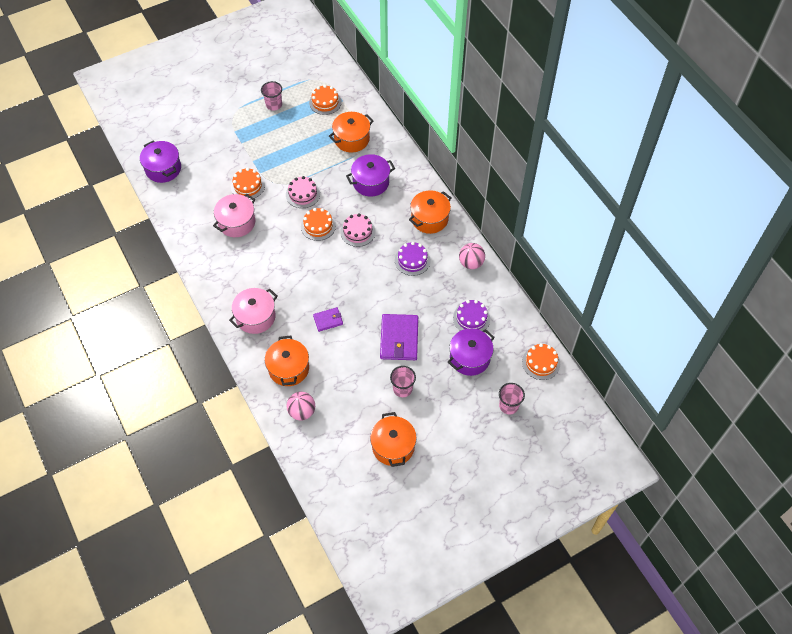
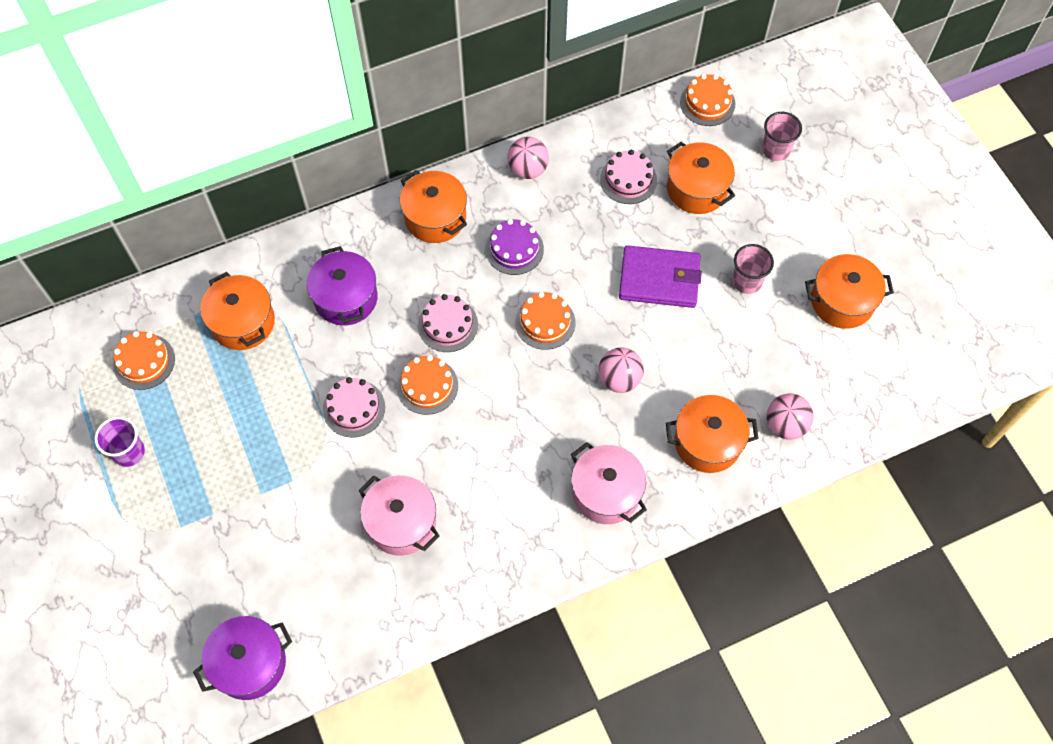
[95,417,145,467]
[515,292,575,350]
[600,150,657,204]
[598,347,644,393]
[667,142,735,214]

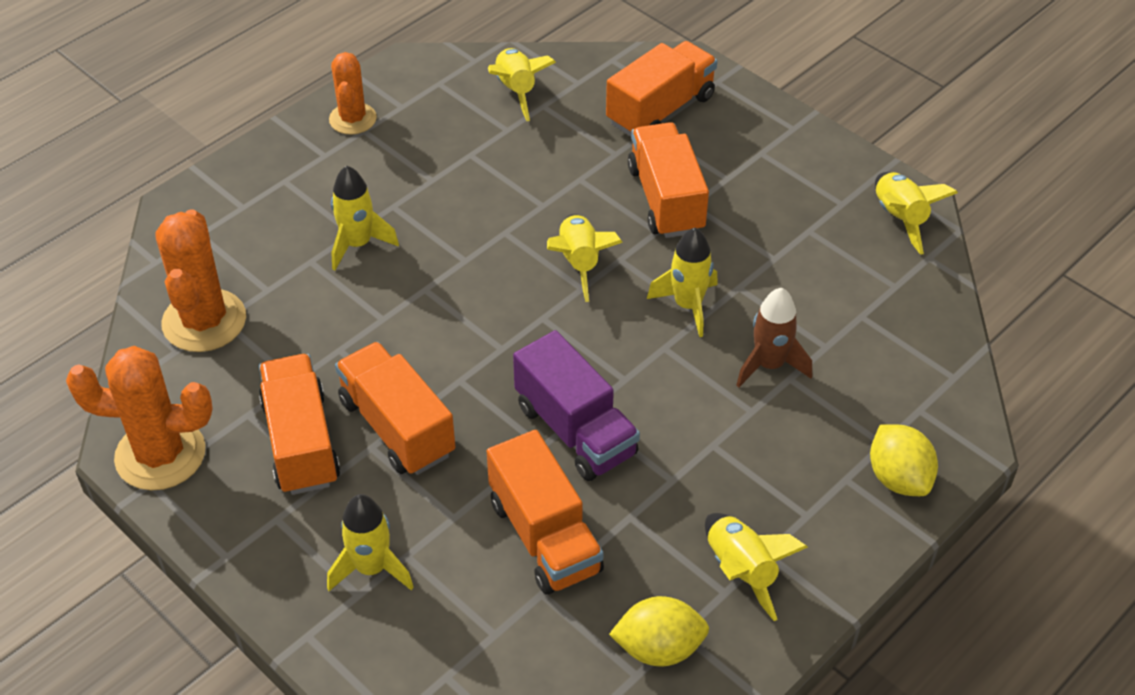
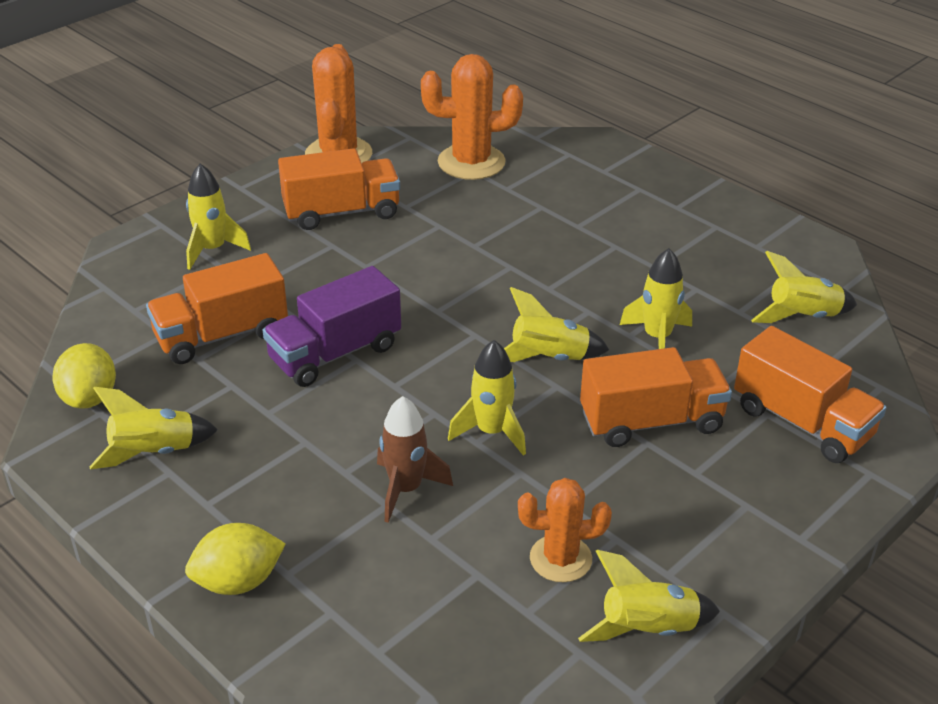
[518,478,612,582]
[620,248,692,349]
[335,342,455,475] (first image)

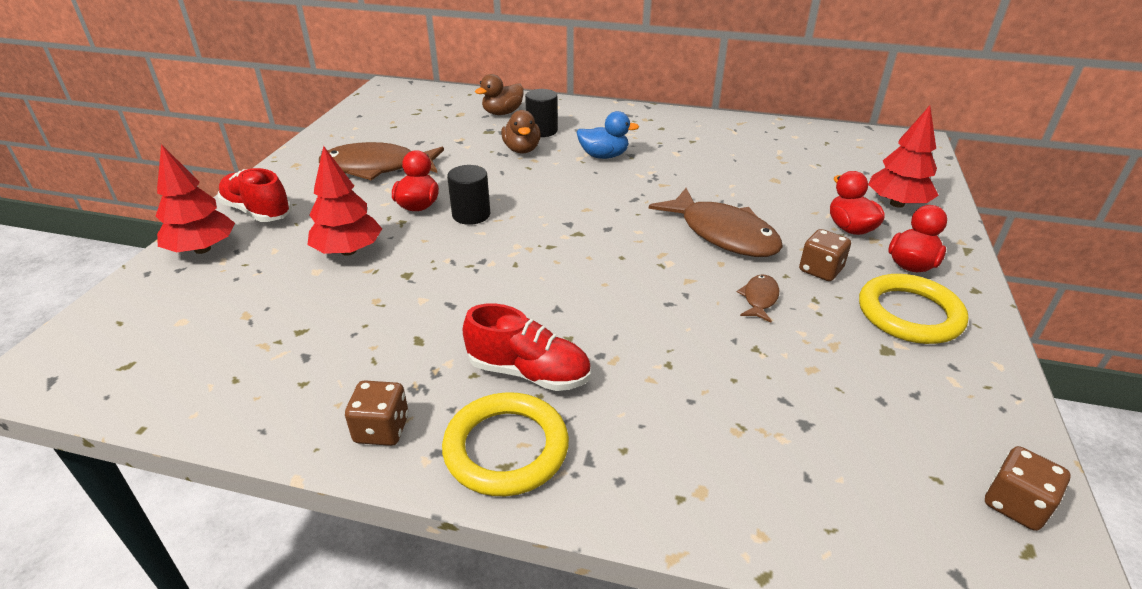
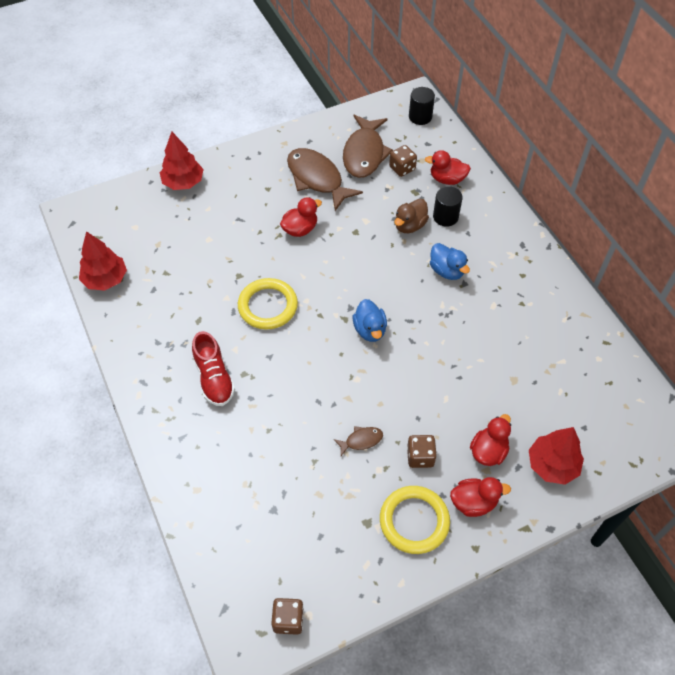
[425,150,471,185]
[79,231,127,291]
[409,87,435,125]
[217,168,291,222] (first image)
[343,115,393,178]
[389,145,417,177]
[238,278,298,330]
[352,299,387,342]

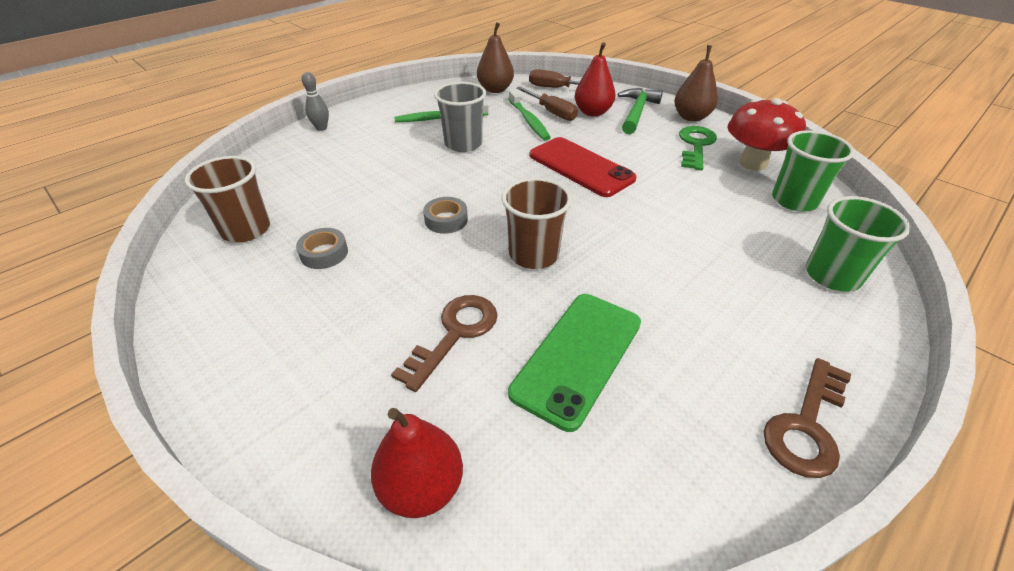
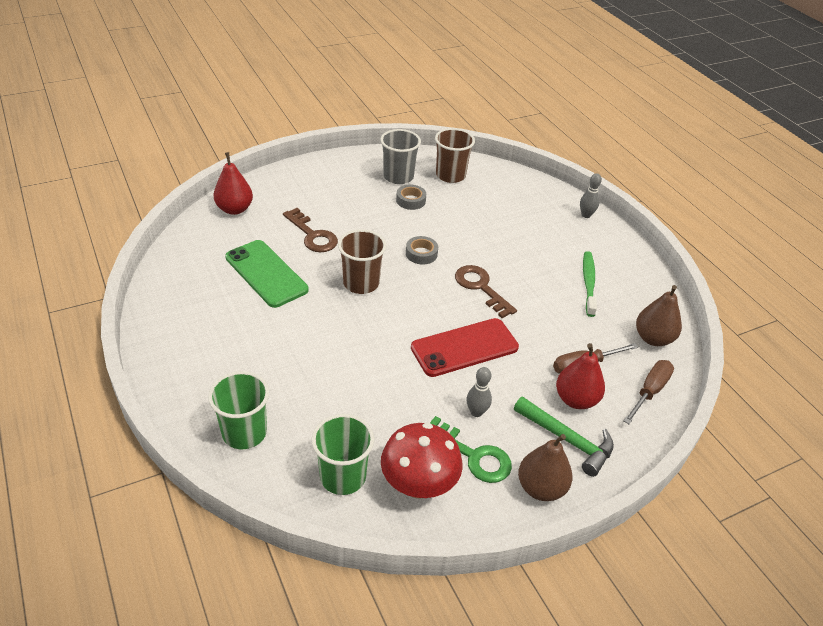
[380,129,421,184]
[508,89,551,141] (first image)
[455,265,517,318]
[466,367,492,417]

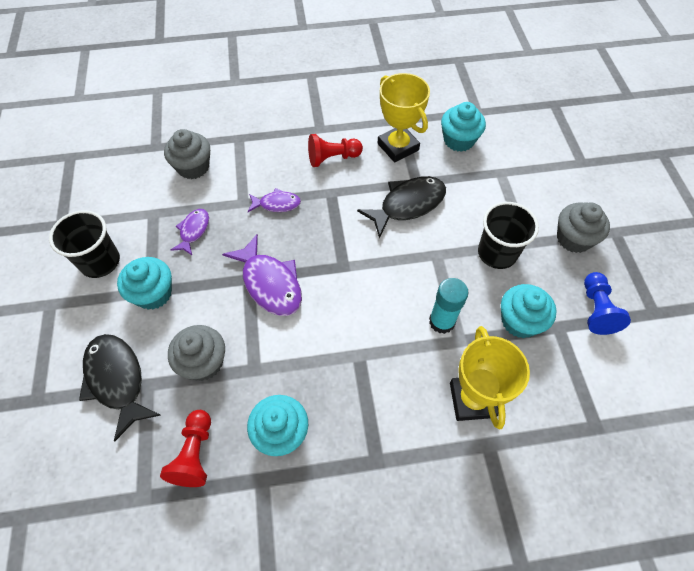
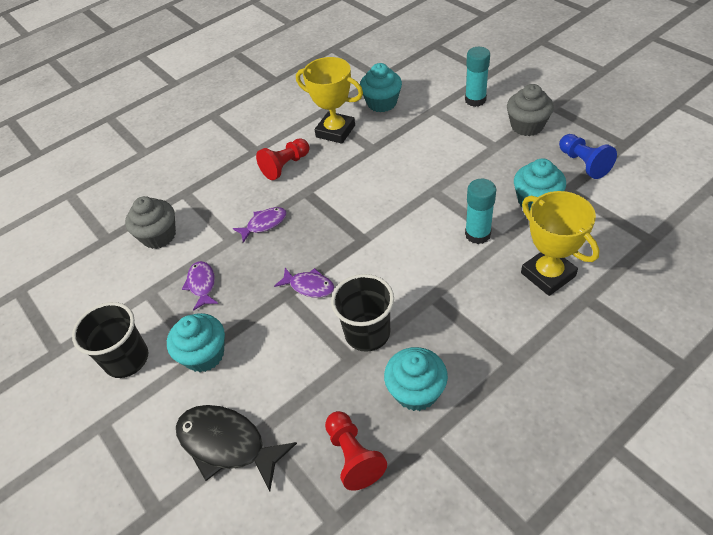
[357,176,446,238] (first image)
[331,274,394,352]
[274,268,334,298]
[168,325,225,381] (first image)
[465,47,490,107]

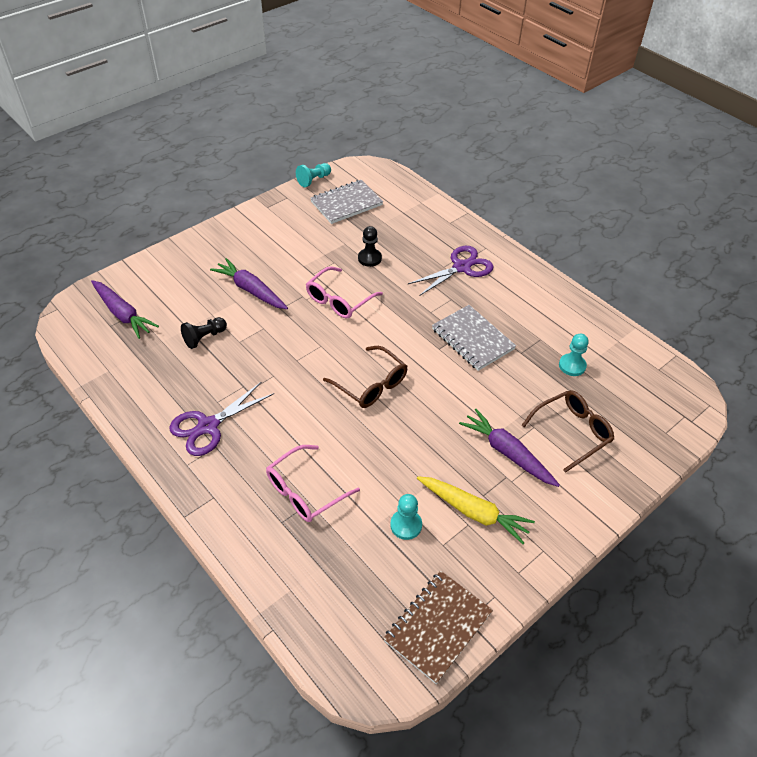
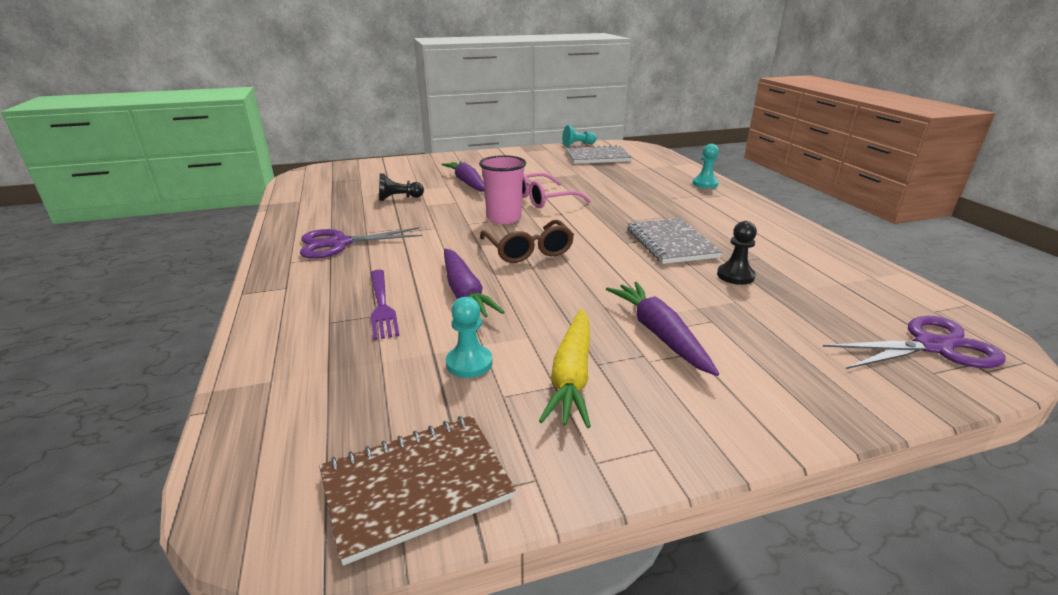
[717,221,757,285]
[823,316,1005,369]
[444,249,504,317]
[693,144,719,188]
[522,390,614,473] (first image)
[371,270,400,340]
[539,309,591,428]
[479,155,526,224]

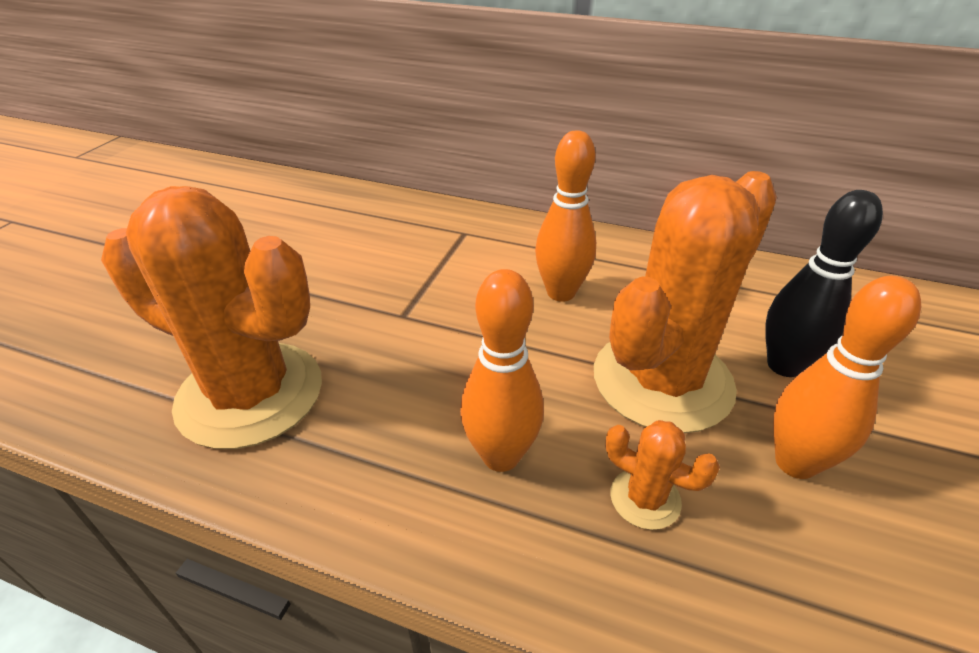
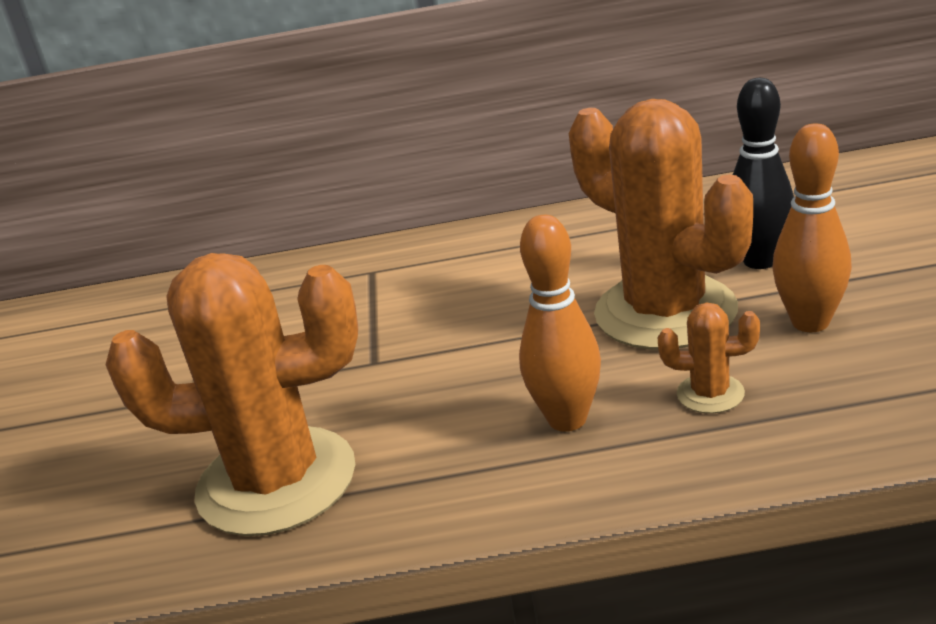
[535,130,596,302] (first image)
[569,99,753,350]

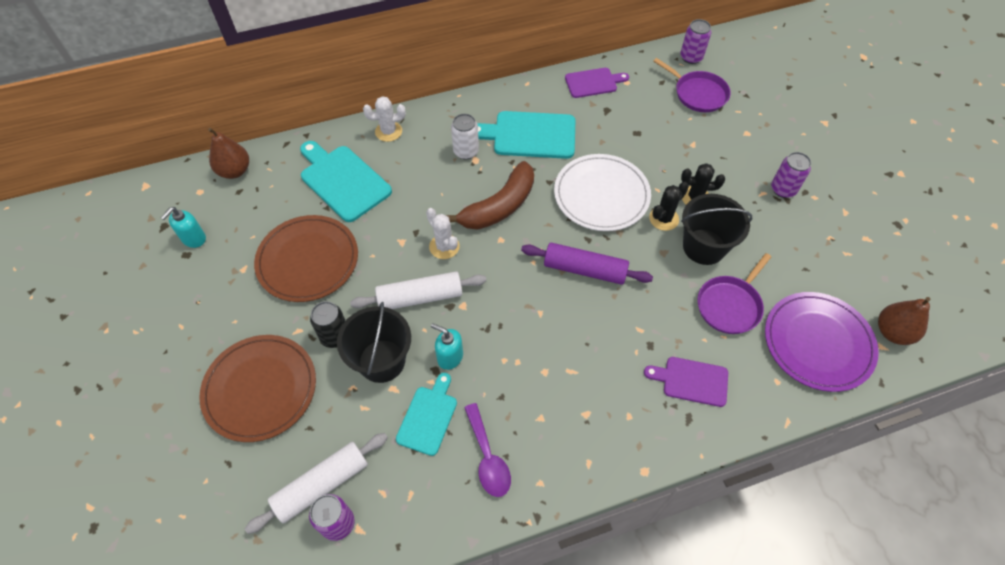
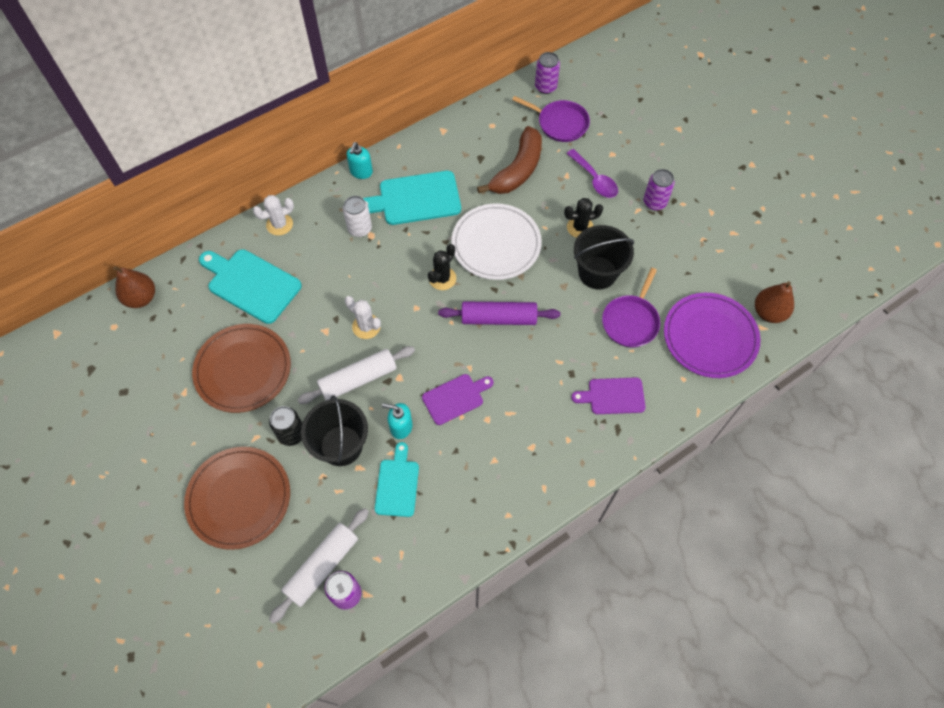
[422,374,494,425]
[477,126,542,194]
[428,244,456,290]
[347,142,373,179]
[566,149,618,198]

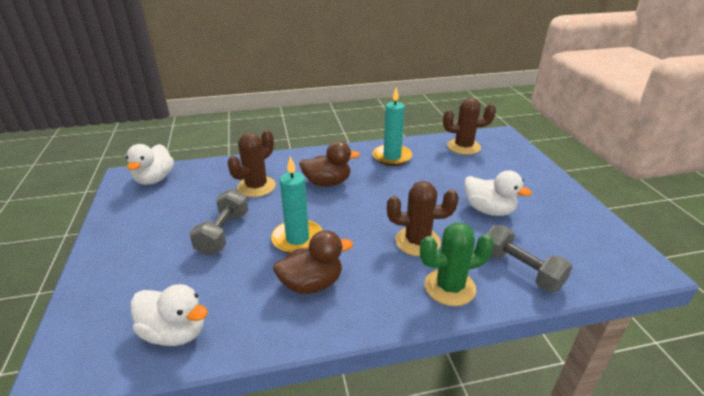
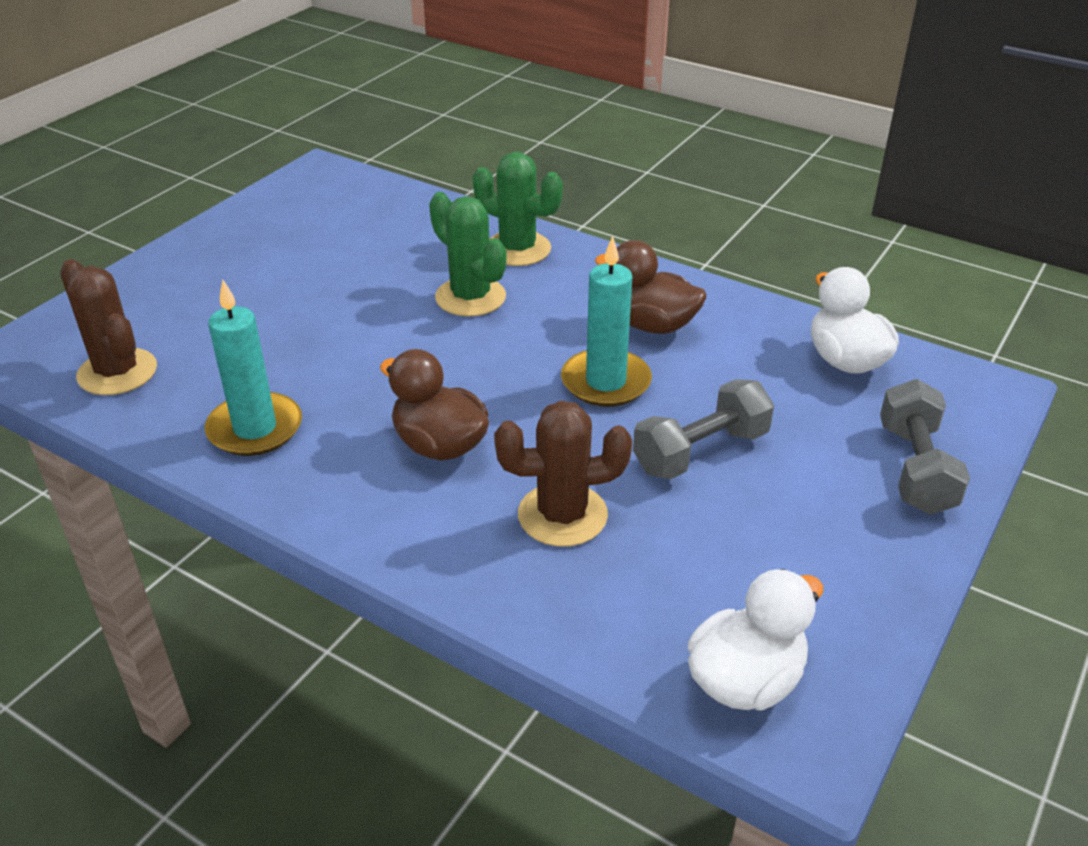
[464,170,532,216] (first image)
[429,192,507,316]
[880,379,970,515]

